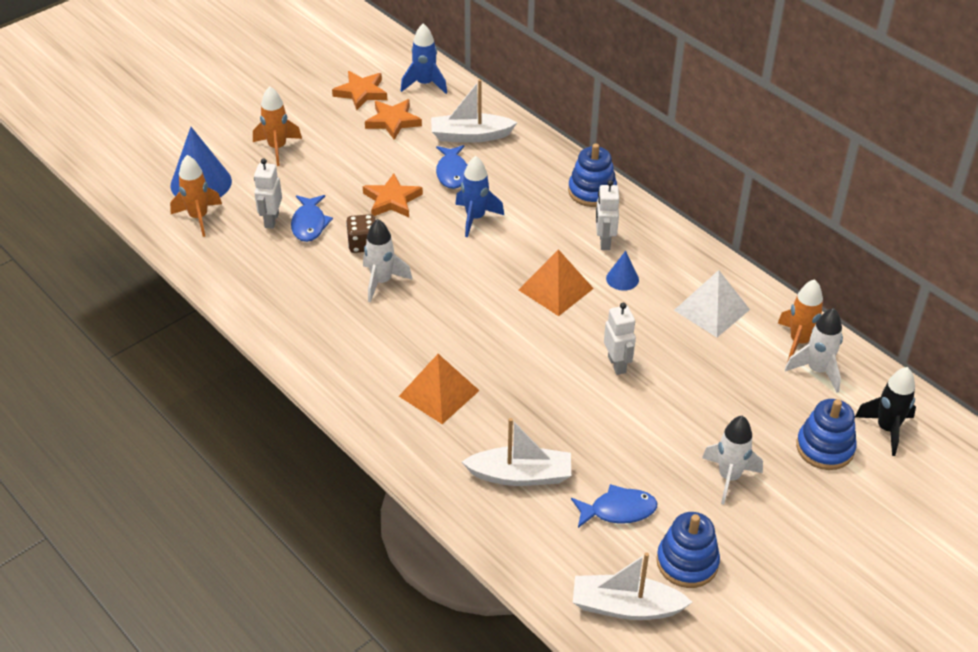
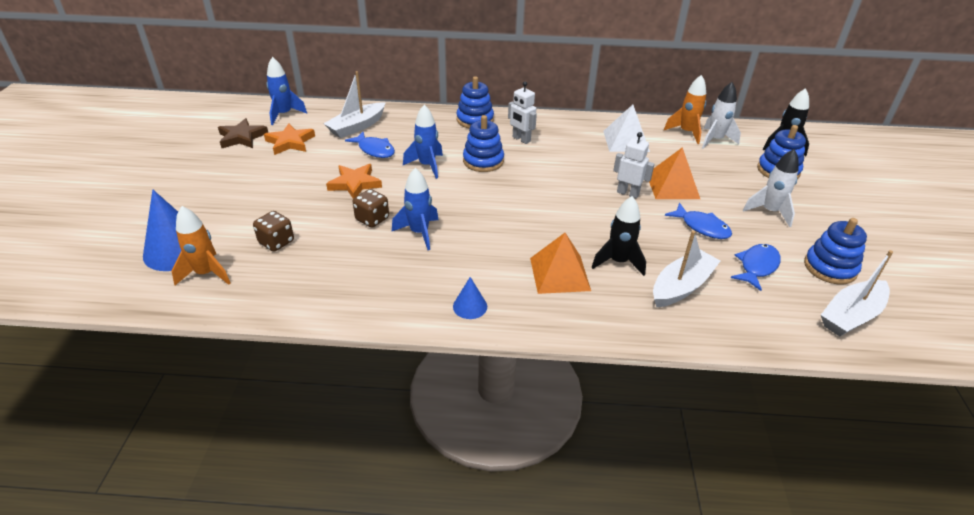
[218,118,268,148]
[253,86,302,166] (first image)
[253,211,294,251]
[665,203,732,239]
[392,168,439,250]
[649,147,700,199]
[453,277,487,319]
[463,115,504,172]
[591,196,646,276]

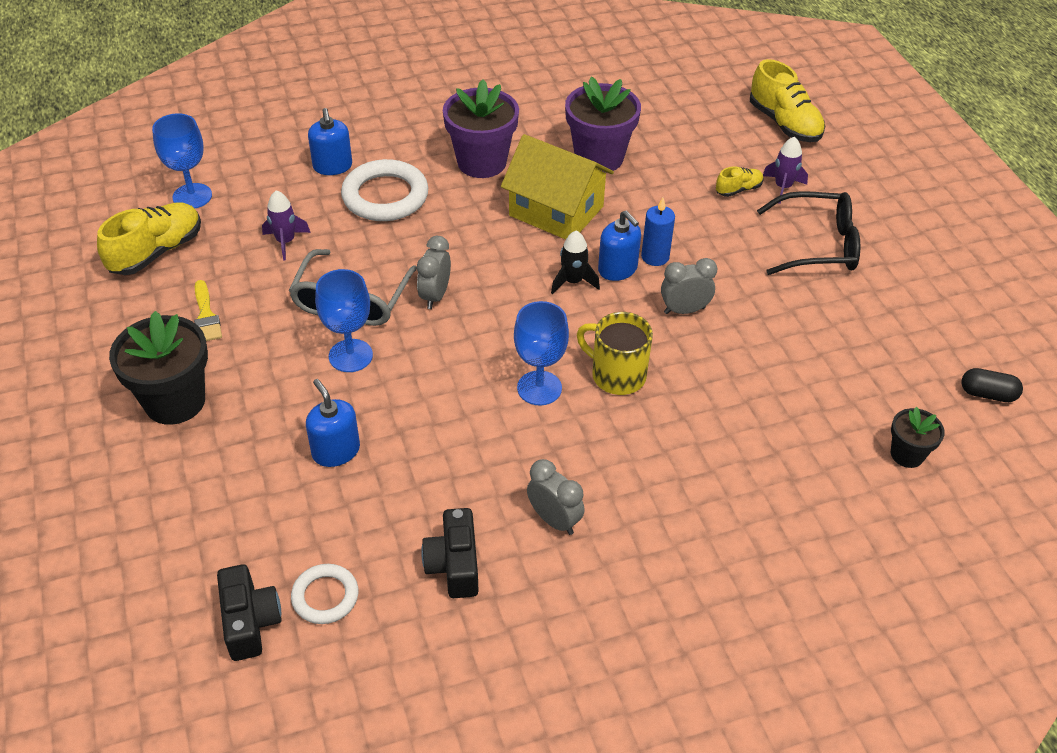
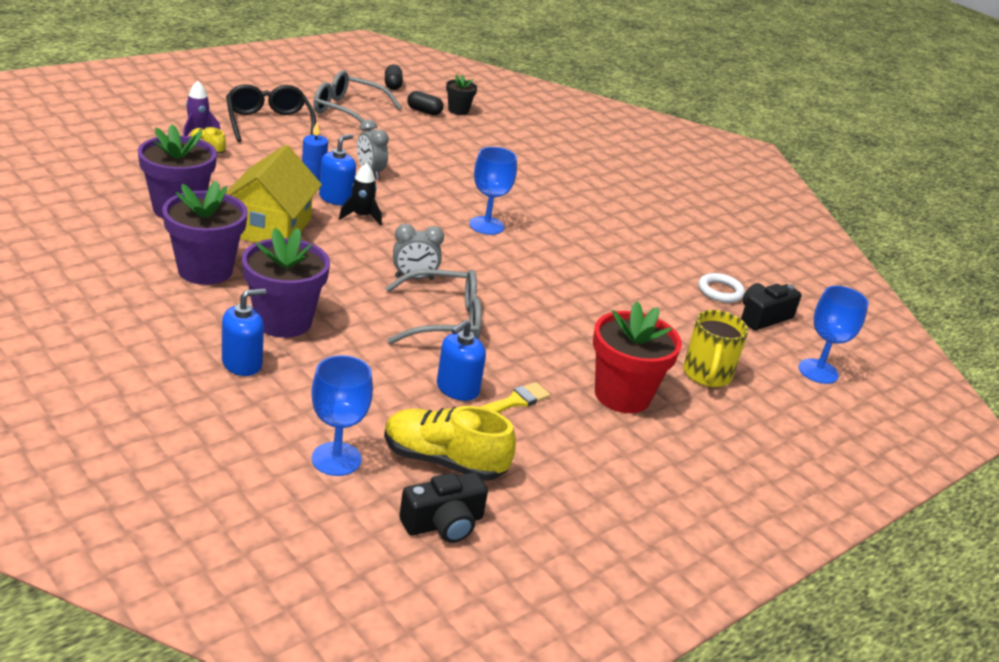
[750,59,825,142] (first image)
[242,228,330,338]
[262,190,311,261] (first image)
[799,286,868,384]
[593,301,682,413]
[683,310,749,387]
[437,319,486,401]
[527,459,585,535] (first image)
[399,472,488,543]
[313,70,402,131]
[407,91,444,115]

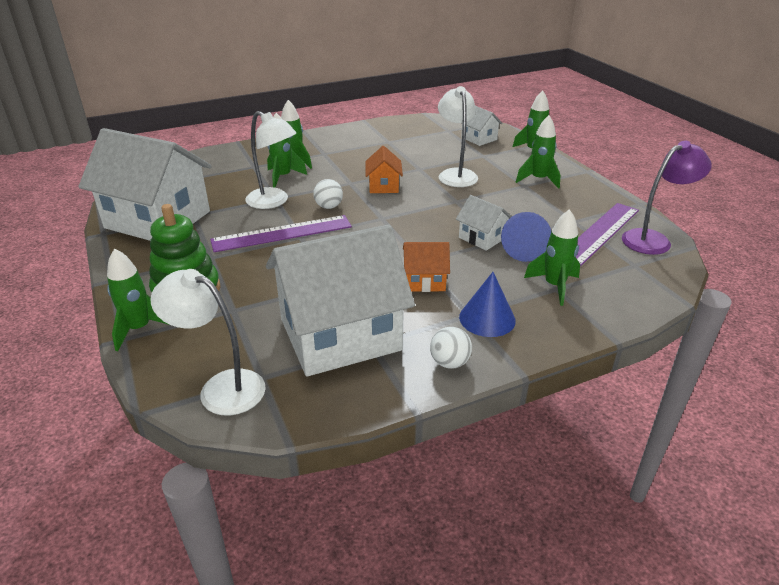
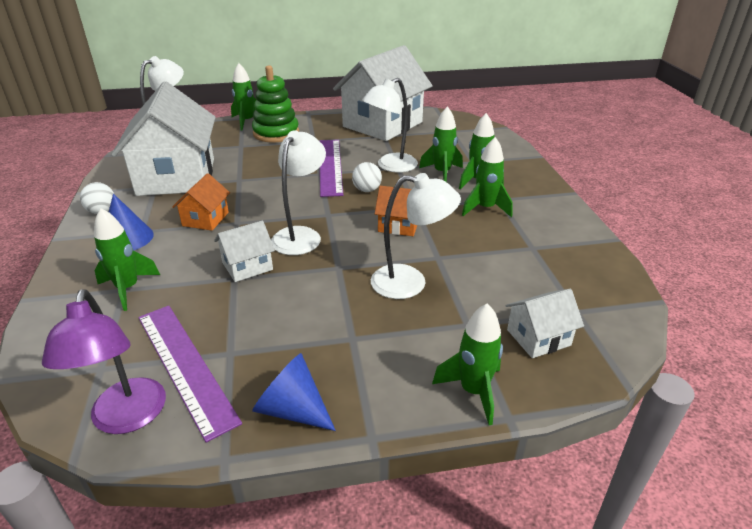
[462,137,513,217]
[252,353,336,431]
[271,130,326,255]

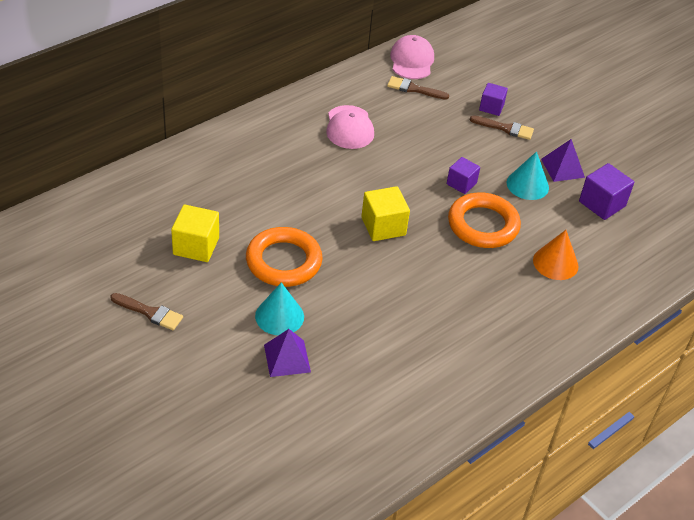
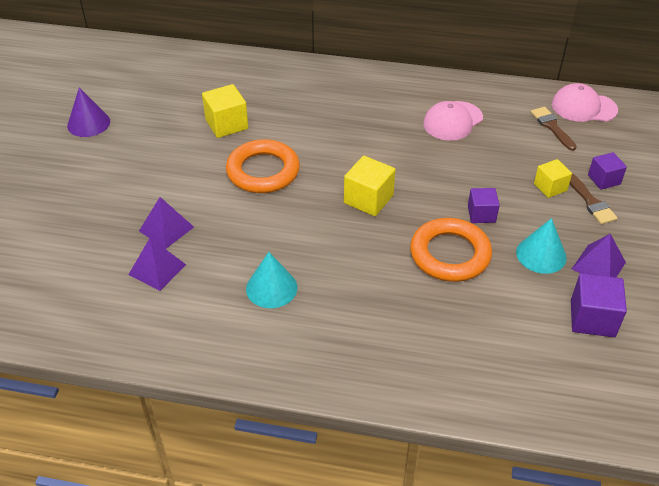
[552,83,618,122]
[533,230,579,280] (first image)
[246,252,297,308]
[110,293,183,330] (first image)
[67,87,110,137]
[534,159,572,198]
[128,238,186,291]

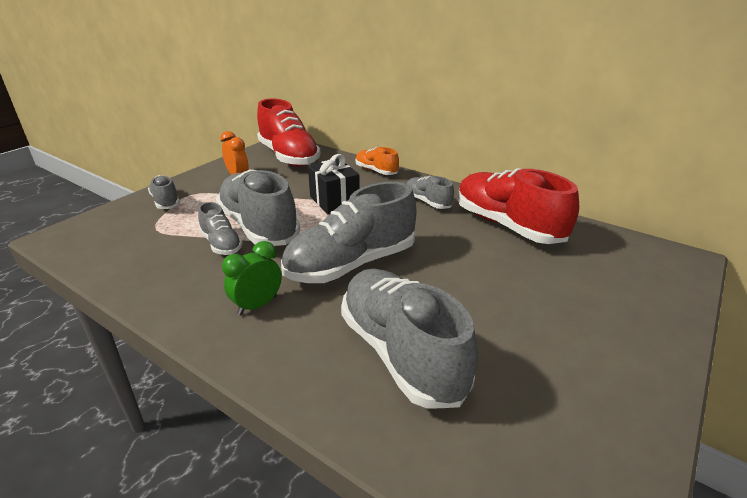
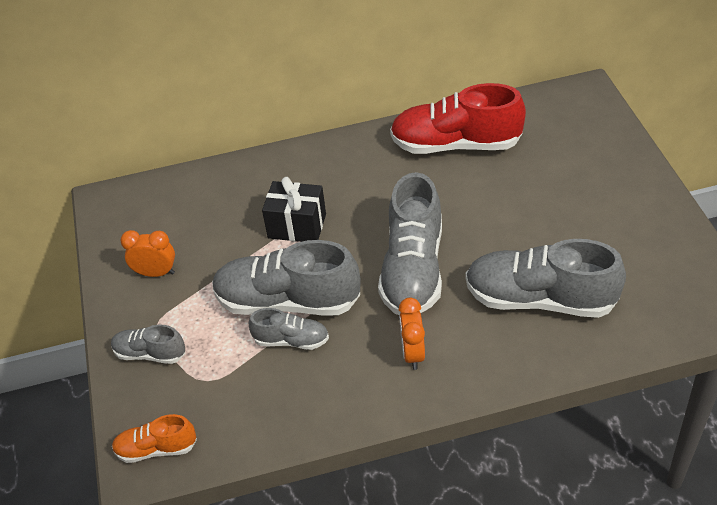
[257,98,321,167] (first image)
[112,414,197,463]
[407,176,454,209] (first image)
[399,298,425,370]

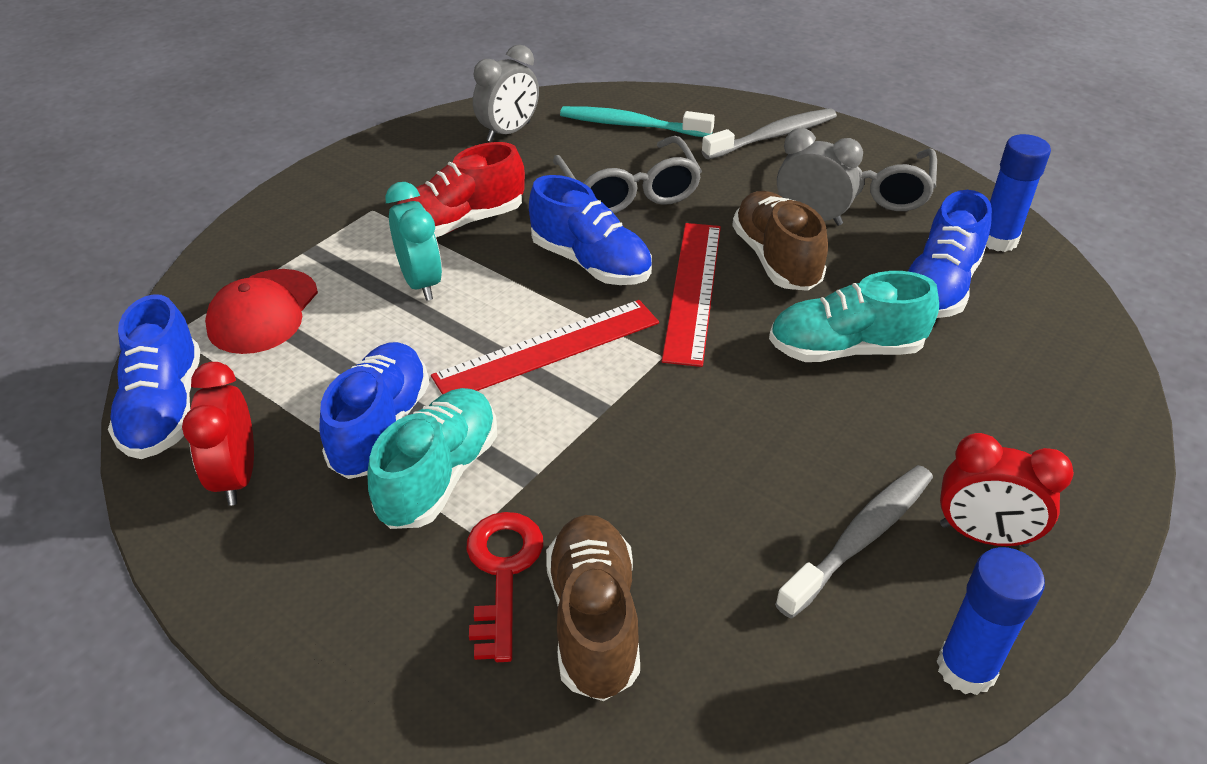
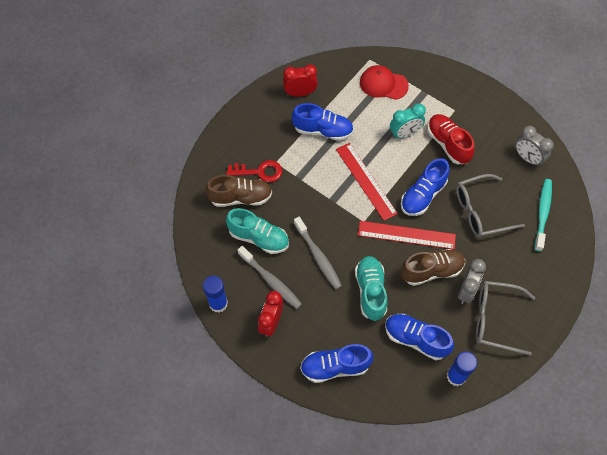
[294,217,342,289]
[300,344,373,383]
[226,208,289,254]

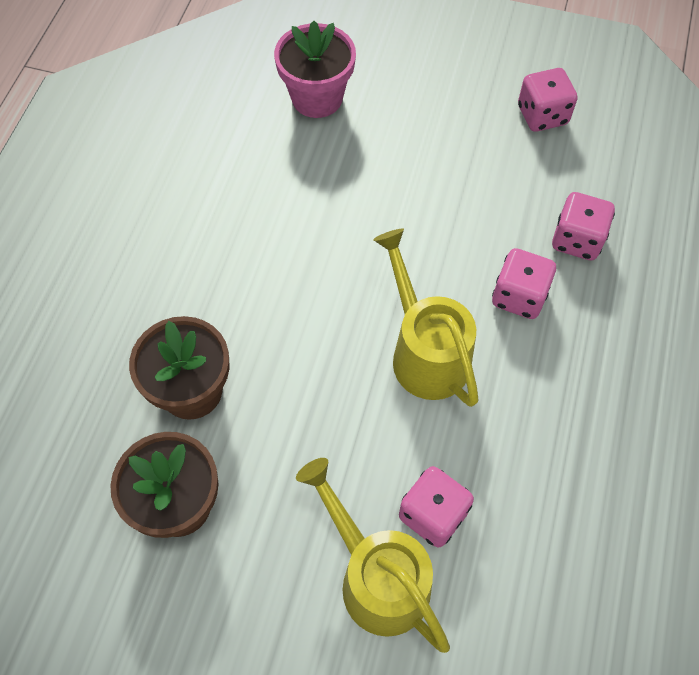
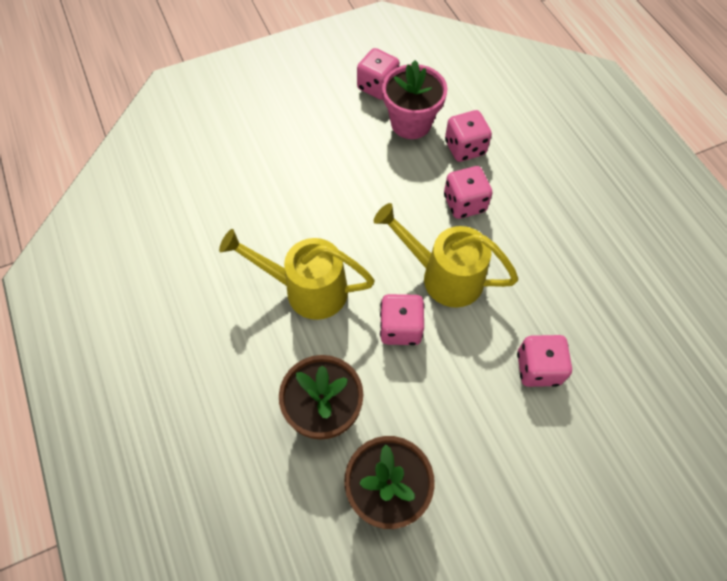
[382,60,447,139]
[219,229,375,320]
[380,294,424,345]

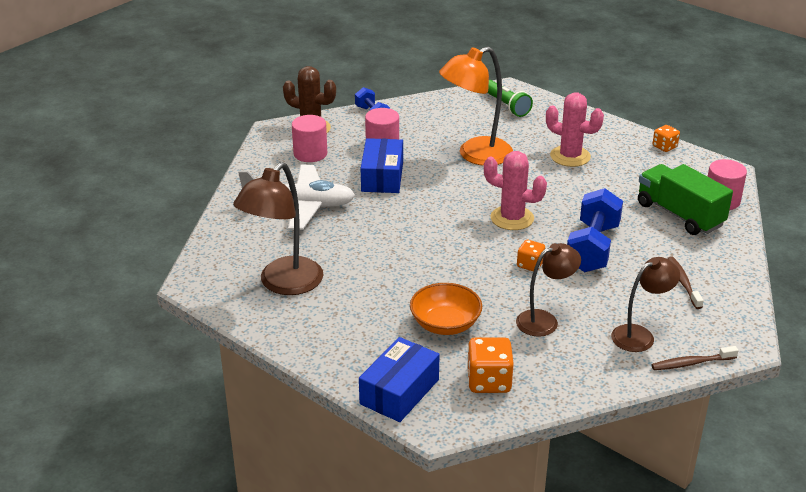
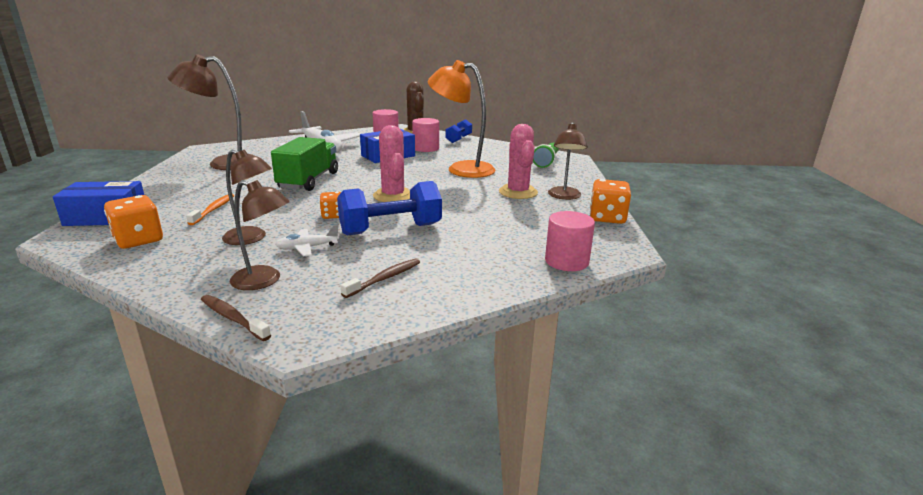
[590,179,631,224]
[271,137,338,191]
[186,194,234,225]
[548,122,588,200]
[275,225,339,256]

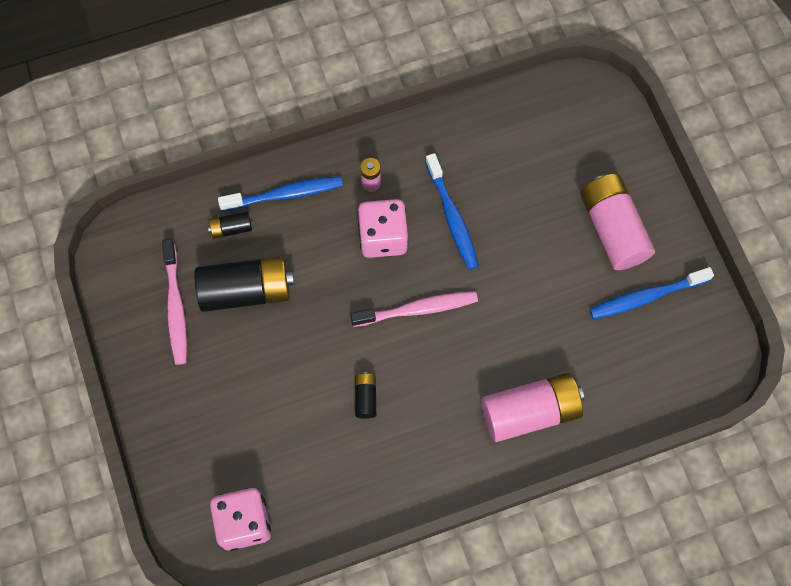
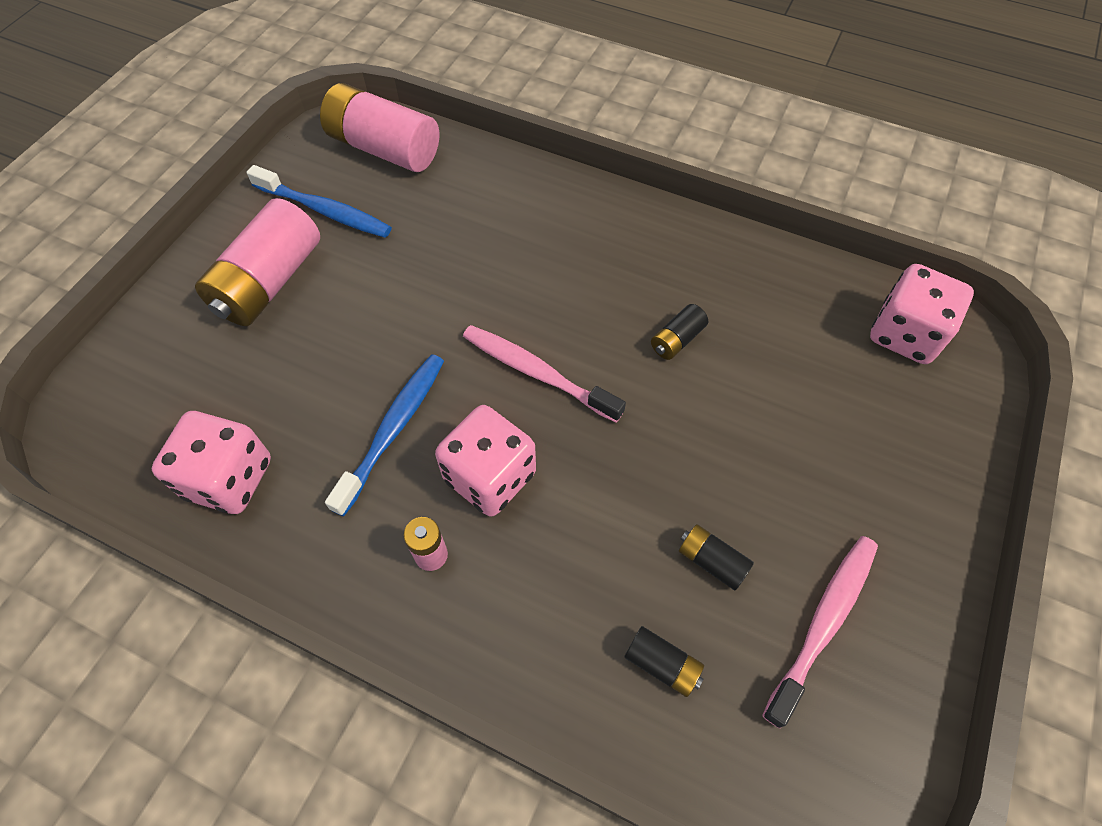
[218,176,343,211] (first image)
[679,524,754,590]
[320,83,439,172]
[151,411,271,514]

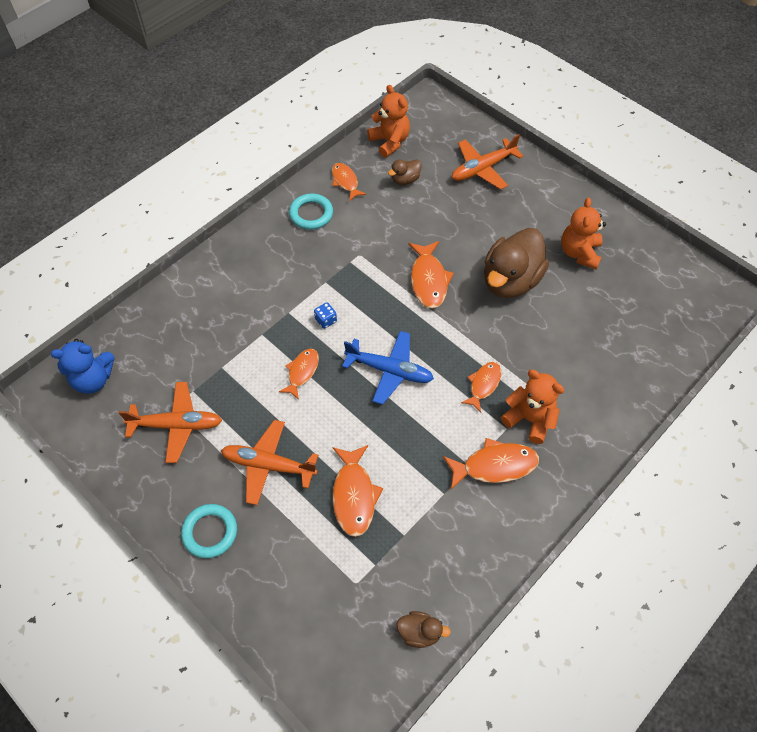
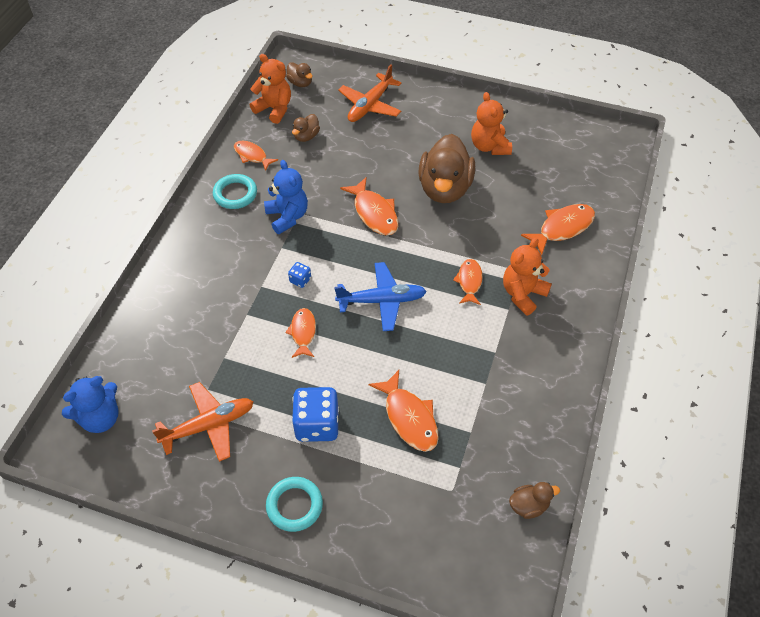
[503,238,552,316]
[292,387,339,442]
[521,204,595,255]
[286,62,313,87]
[264,160,308,234]

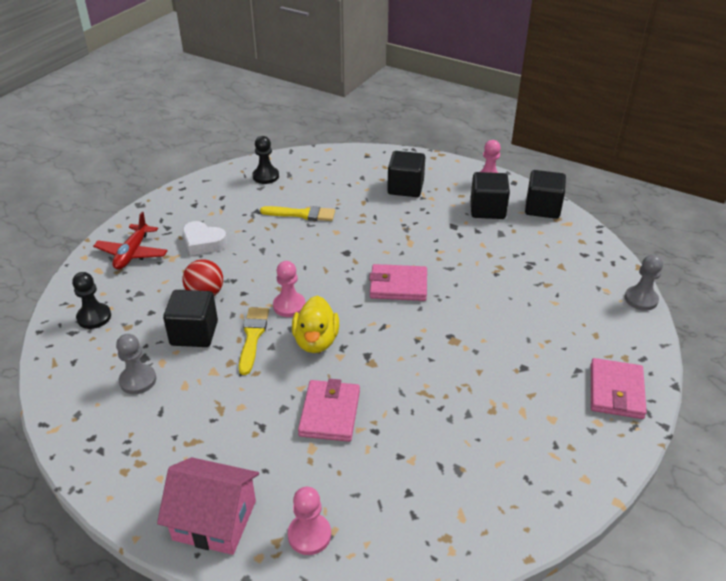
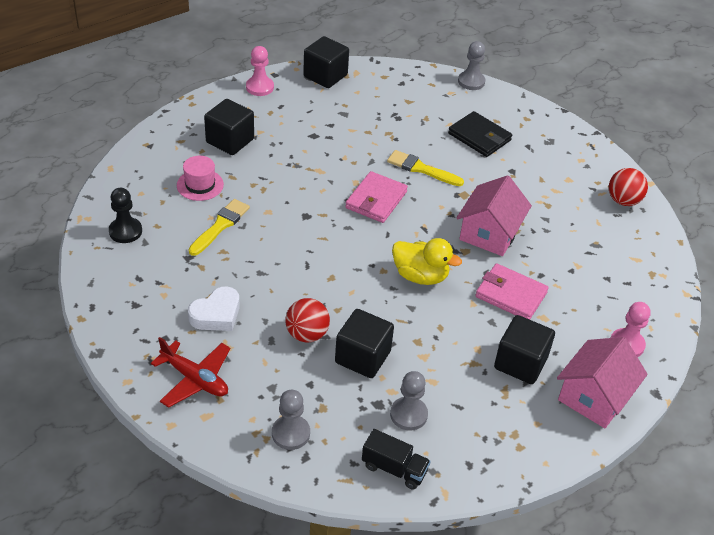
[494,315,555,384]
[273,261,306,317] (first image)
[272,390,310,450]
[387,150,464,186]
[591,358,647,419] (first image)
[448,111,512,157]
[177,156,224,201]
[609,168,648,206]
[456,175,532,256]
[362,429,431,490]

